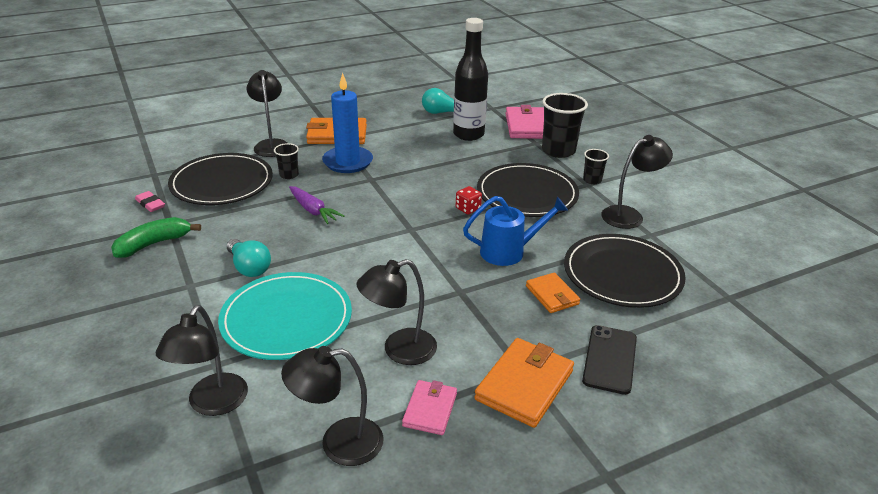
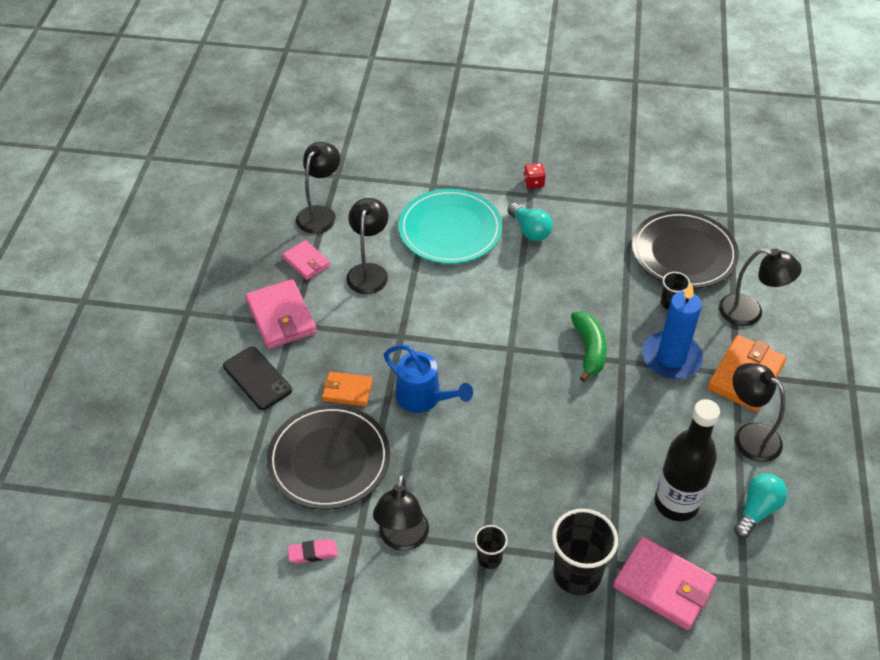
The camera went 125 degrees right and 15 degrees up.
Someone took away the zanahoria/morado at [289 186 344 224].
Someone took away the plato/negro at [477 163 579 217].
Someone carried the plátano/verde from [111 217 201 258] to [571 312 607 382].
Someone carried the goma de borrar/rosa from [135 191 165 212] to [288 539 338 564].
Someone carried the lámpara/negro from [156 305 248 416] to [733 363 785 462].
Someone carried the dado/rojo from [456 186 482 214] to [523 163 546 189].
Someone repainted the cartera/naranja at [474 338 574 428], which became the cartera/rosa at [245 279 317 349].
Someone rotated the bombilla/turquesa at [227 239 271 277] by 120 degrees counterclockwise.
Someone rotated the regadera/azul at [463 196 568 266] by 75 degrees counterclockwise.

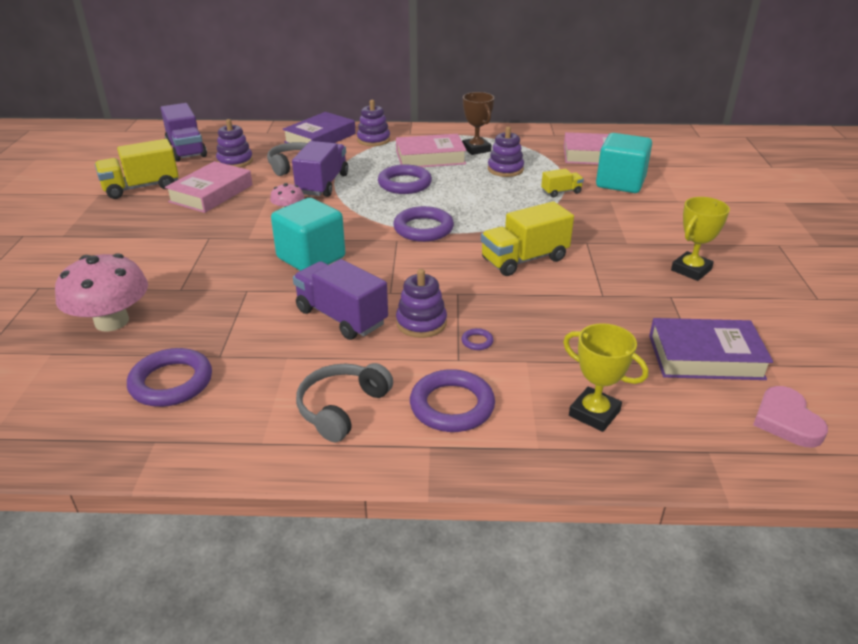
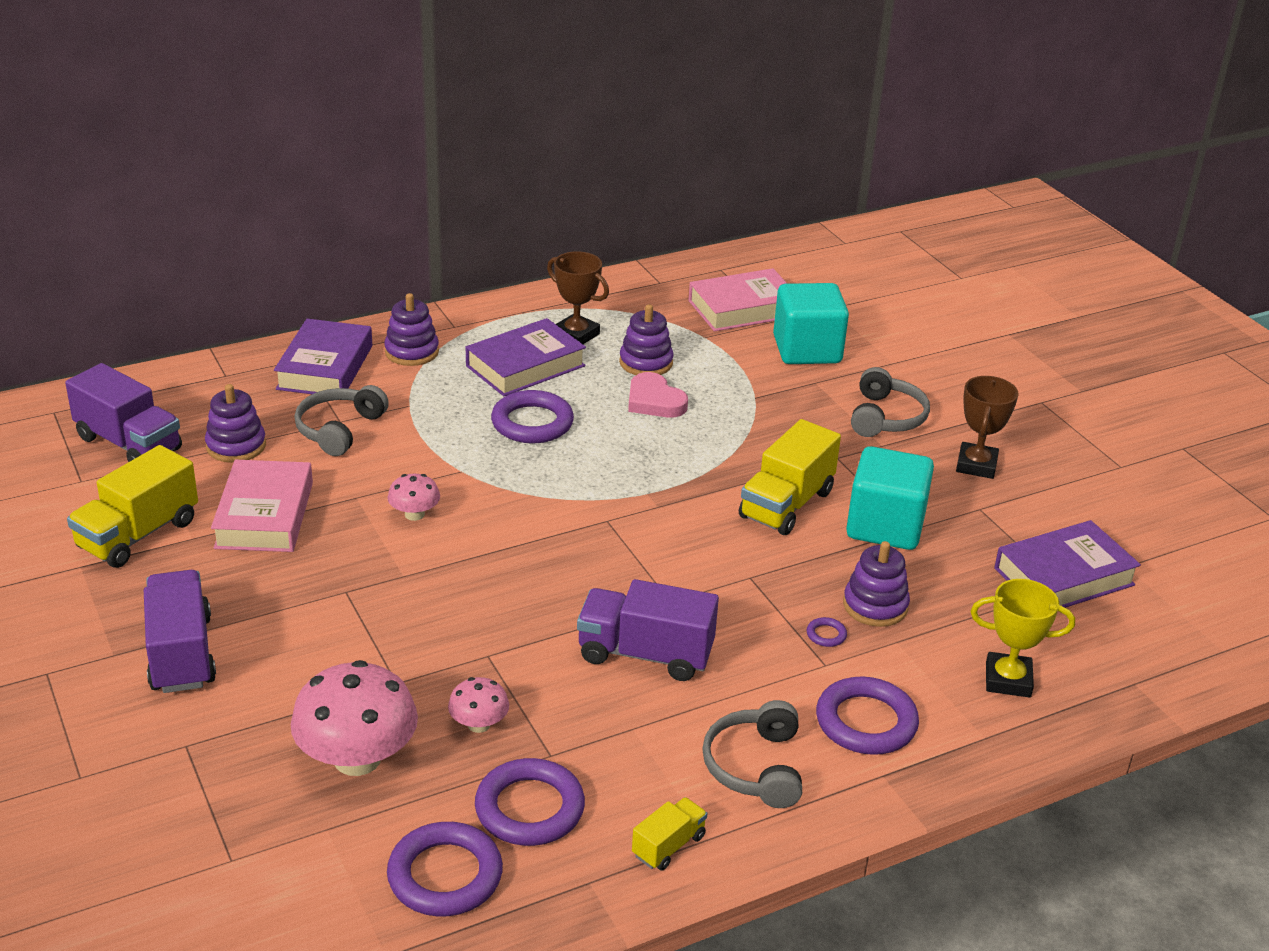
The camera went 30 degrees left and 0 degrees up.
Someone put down the seta/rosa at [448 677 509 733].
Someone put down the auriculares/gris at [851 367 930 437].
Someone carried the cubo/turquesa from [271 198 345 271] to [846 446 934 550].
Someone carried the camión/morado from [292 141 348 197] to [144 570 216 693].
Someone carried the anillo/morado from [393 206 454 242] to [387 822 503 916].
Someone carried the juguete apilable/morado from [396 269 447 338] to [843 541 910 627].
Someone carried the camión/amarillo from [541 169 584 197] to [632 797 707 871].
Someone carried the corazón/rosa from [753 386 828 448] to [628 372 688 417].
Someone repainted the libro/rosa at [396 134 467 167], which became the libro/morado at [466 318 586 396].
Someone repainted the trofeo/amarillo at [671 197 730 281], which became the trofeo/marrón at [956 376 1018 479].

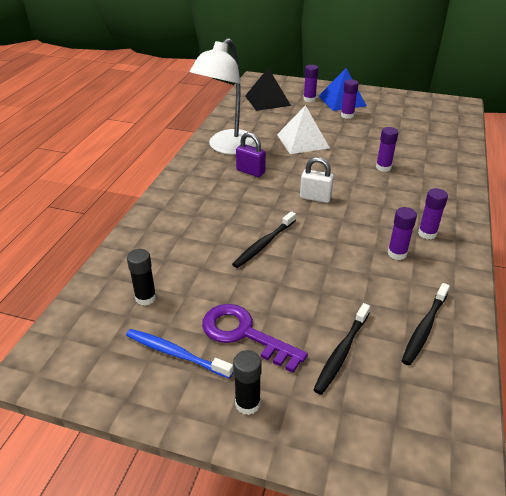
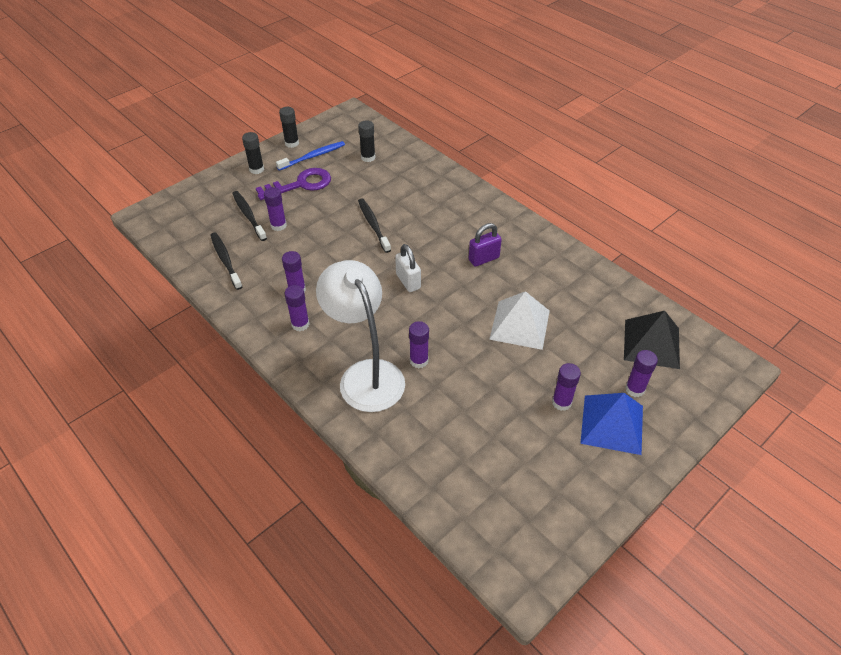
The camera went 120 degrees right and 10 degrees up.
Someone put down the barra de pegamento/morado at [264 187 287 231].
Someone put down the barra de pegamento/negro at [279 107 299 148].
Someone carried the lámpara/blanco from [190 38 256 155] to [316 260 405 412].
Someone rotated the candado/blanco at [300 157 334 203] by 75 degrees counterclockwise.

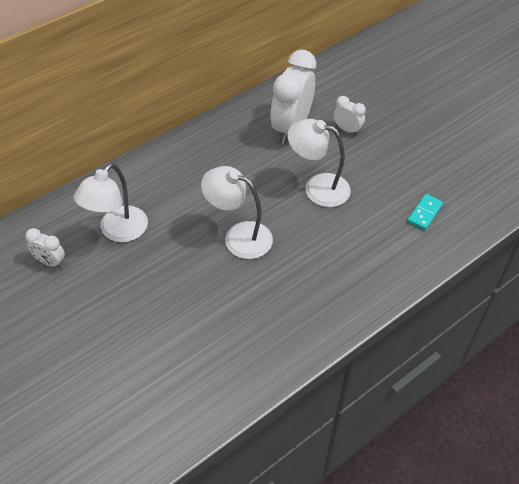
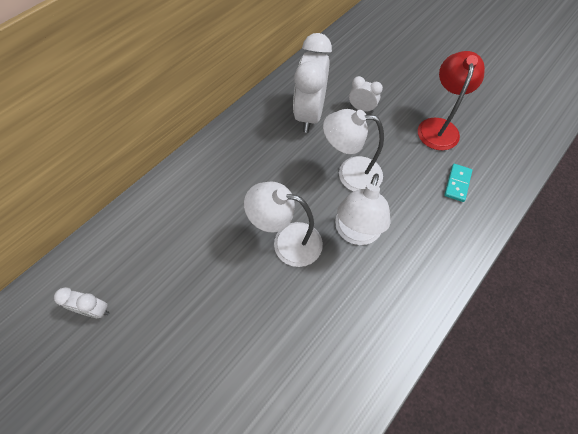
The camera went 10 degrees left and 10 degrees up.
Someone put down the lámpara/rojo at [418 51 485 150].
Someone carried the lámpara/blanco from [74 163 148 242] to [335 174 391 245].

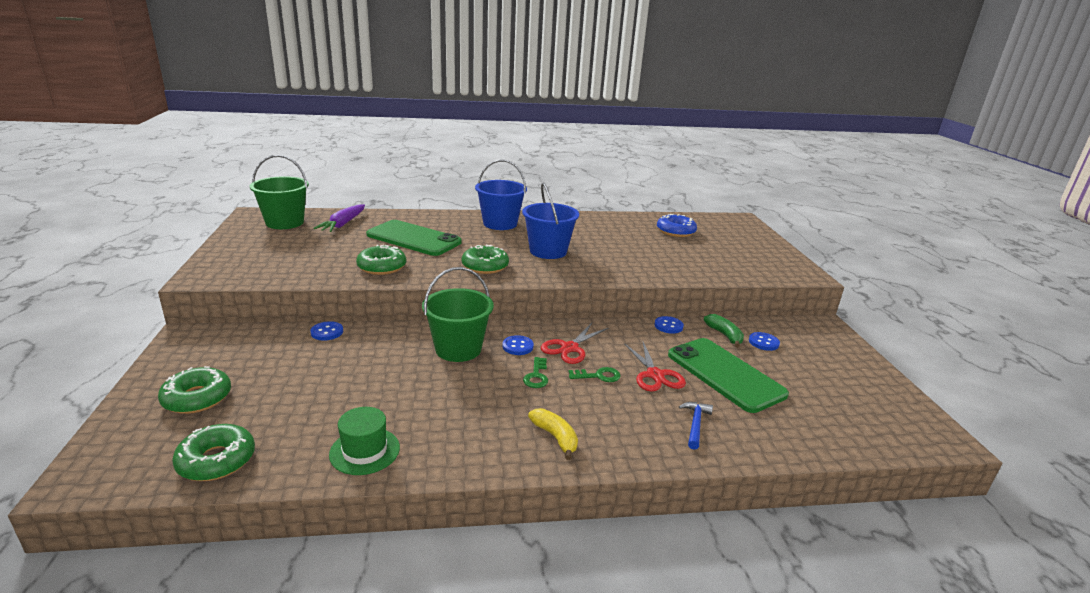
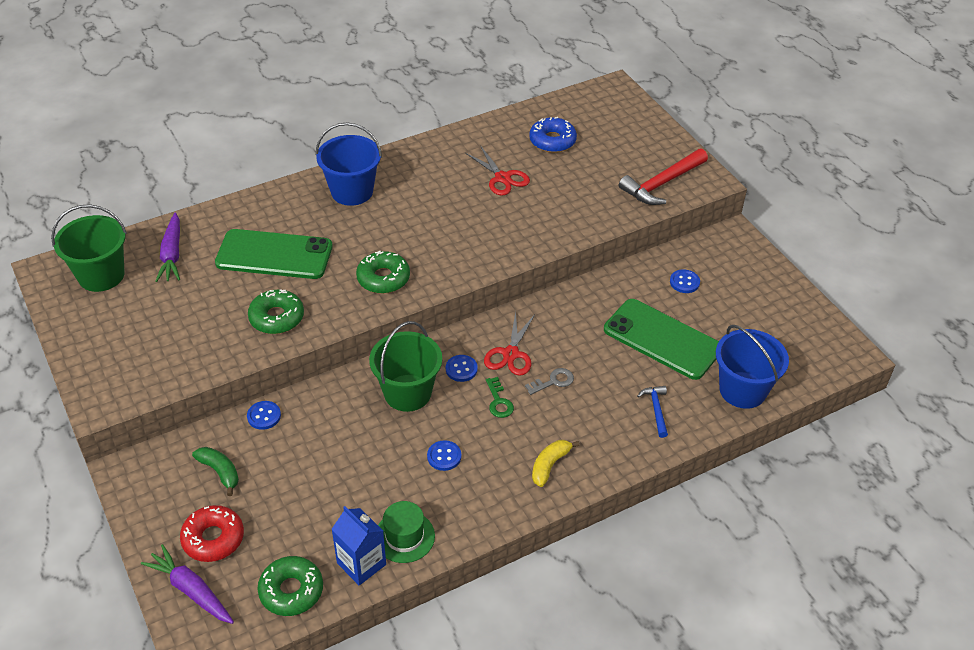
The camera went 20 degrees left and 20 degrees up.
Someone put down the zanahoria/morado at [141 544 234 624].
Someone put down the cartón de leche/azul at [332 506 386 585].
Someone put down the martillo/rojo at [619 148 708 205].
Someone carried the balde/azul from [522 183 579 259] to [716 325 789 409].
Someone carried the tijeras/rojo from [624 342 686 392] to [465 145 530 196].
Someone carried the botón/azul from [654 316 684 334] to [427 440 461 471].
Someone carried the plátano/verde from [704 314 744 347] to [192 447 239 496].
Someone repainted the rosquilla/verde at [158 366 231 414], which became the rosquilla/rojo at [180 505 244 562].
Someone repainted the llave/verde at [569 367 621 382], which became the llave/gris at [525 368 574 395].
Someone rotated the plátano/amarillo at [528 408 578 460] by 90 degrees counterclockwise.

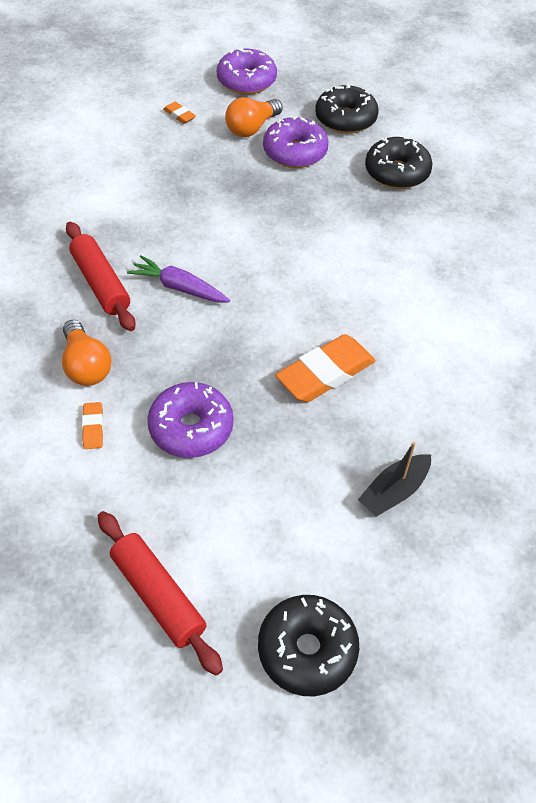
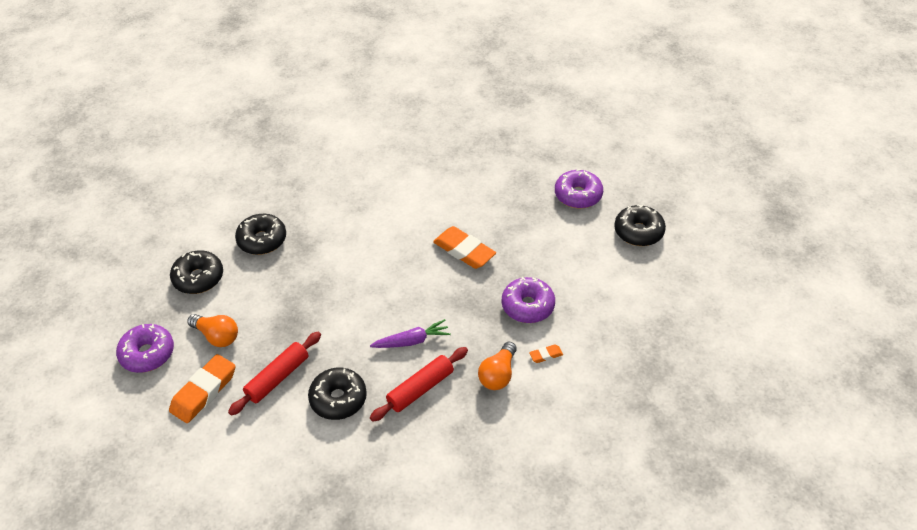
The camera went 100 degrees left and 5 degrees down.
Someone took away the barco/negro at [358 442 431 517].
Someone put down the rosquilla/negro at [308 368 367 420].
Someone carried the rodillo/rojo from [98 511 223 675] to [228 332 321 416].
Someone carried the rosquilla/morado from [263 116 329 168] to [555 169 603 208].
Someone rotated the bombilla/naranja at [62 320 111 386] by 150 degrees clockwise.
Someone rotated the zanahoria/morado at [127 255 230 302] by 120 degrees counterclockwise.
Someone scaled the goma de borrar/naranja at [163 101 196 124] by 2.17.

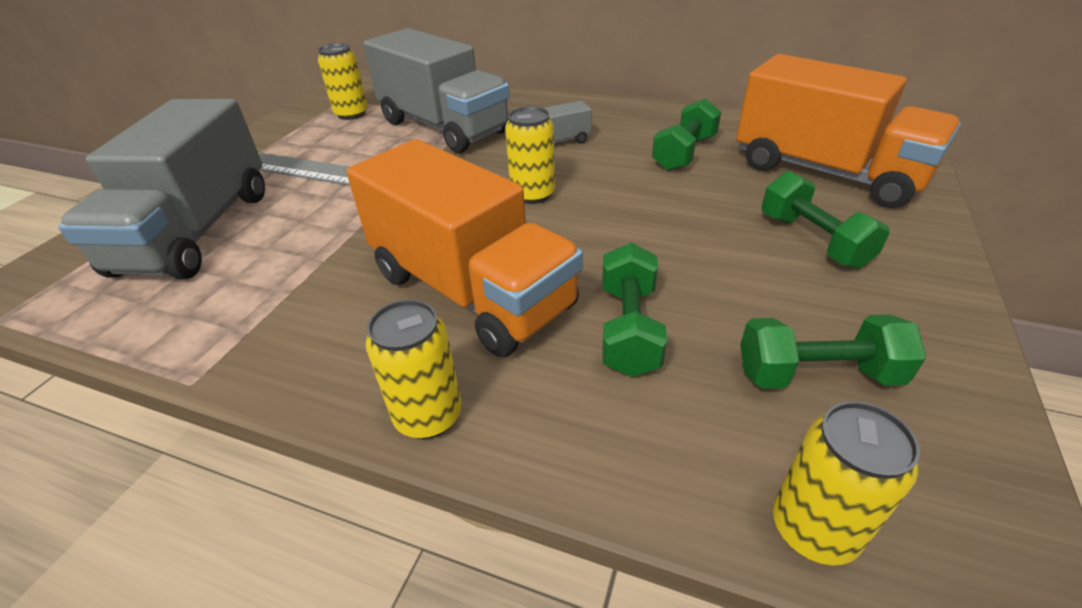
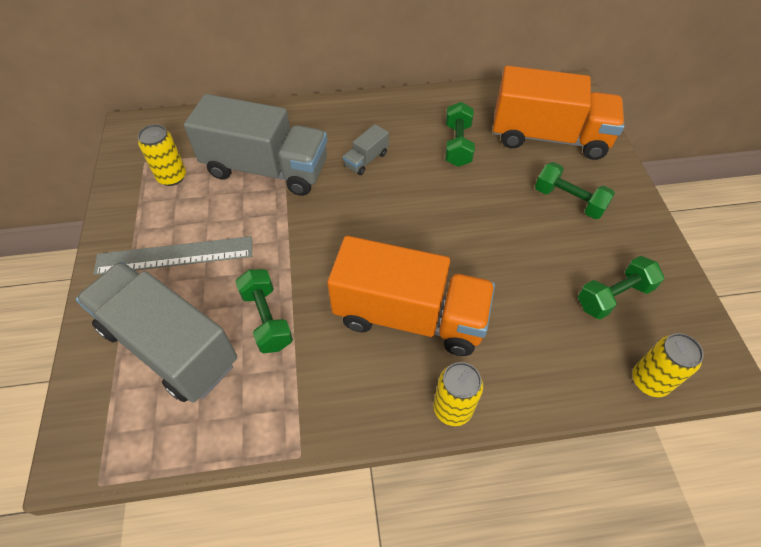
The camera went 30 degrees left and 15 degrees up.
Someone took away the lata/amarillo at [505 106 555 204].
Someone carried the mancuerna/verde from [602 243 667 377] to [235 269 293 353].
Someone rotated the camión/gris at [58 99 265 279] by 150 degrees clockwise.

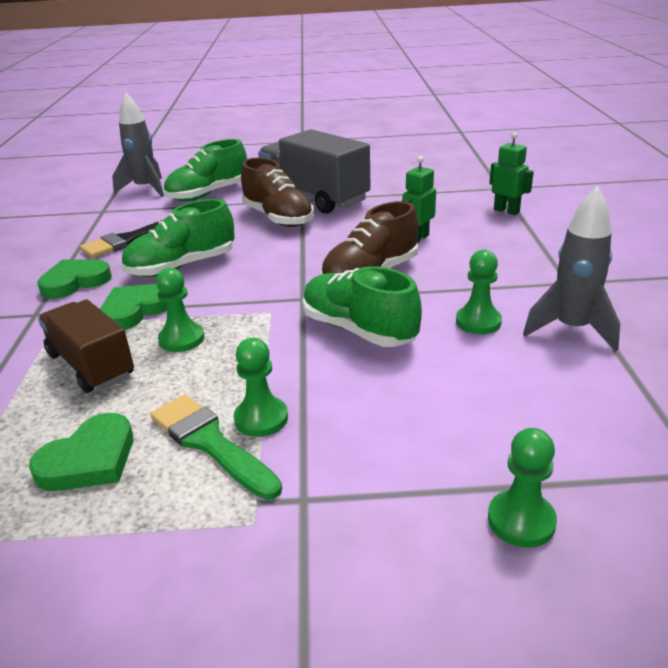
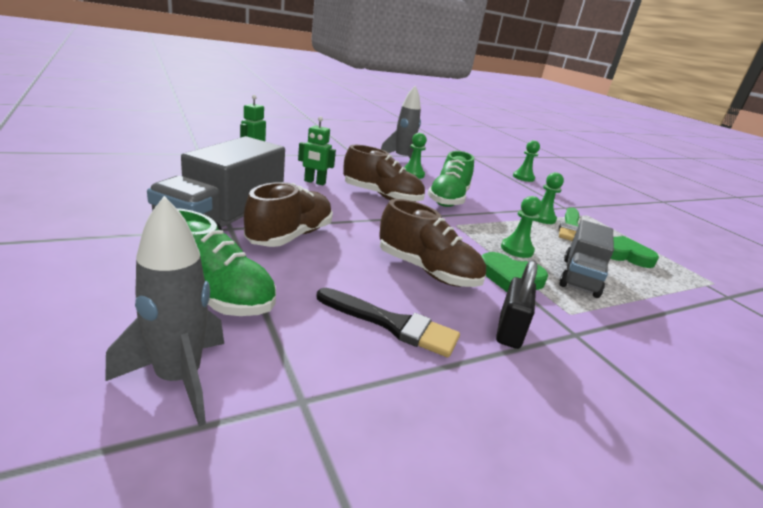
The camera went 120 degrees left and 5 degrees down.
Someone swapped the corazón/verde at [37 259 112 299] for the candado/negro at [496 260 537 349].
Someone repainted the camión/marrón at [38 299 134 393], which became the camión/gris at [559 220 614 298].
Someone repainted the zapato/verde at [121 199 235 277], which became the zapato/marrón at [379 199 486 287].

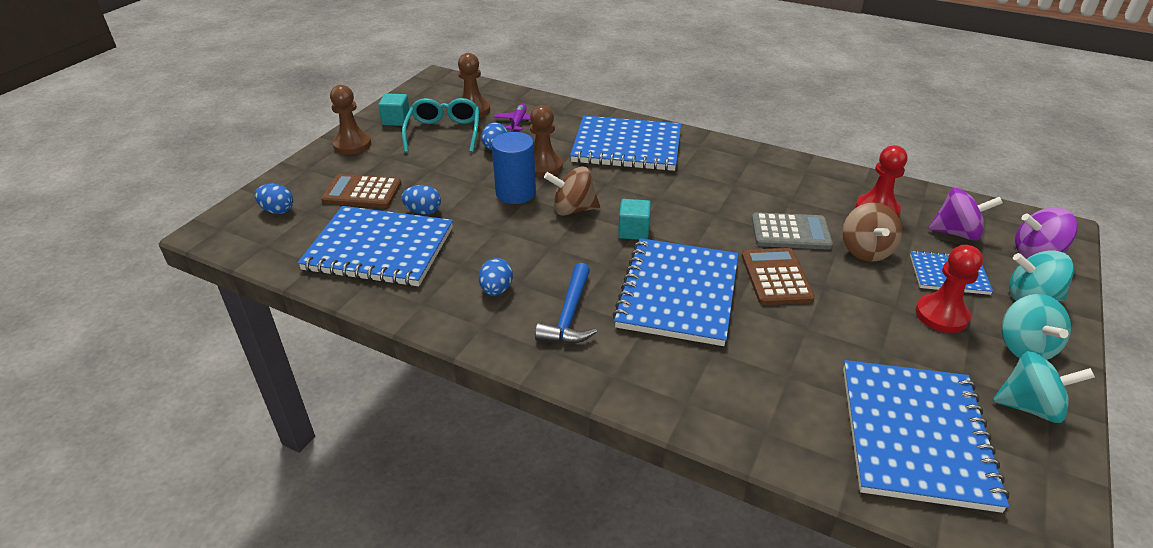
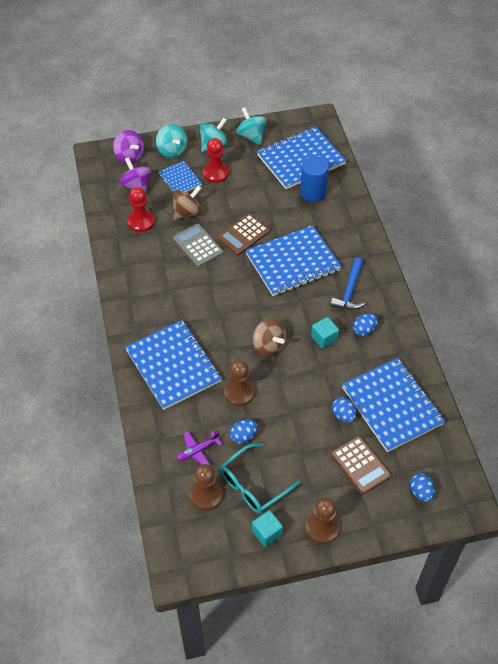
The camera went 130 degrees left and 15 degrees up.
Someone carried the cilindro/azul from [492 132 536 204] to [300 156 329 202].
Someone carried the cubo/turquesa from [618 199 651 240] to [311 317 339 349].
Someone rotated the martillo/azul at [535 263 597 343] by 135 degrees clockwise.

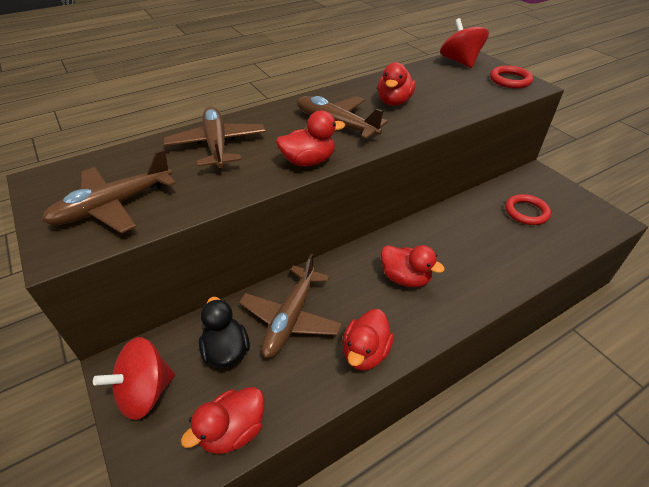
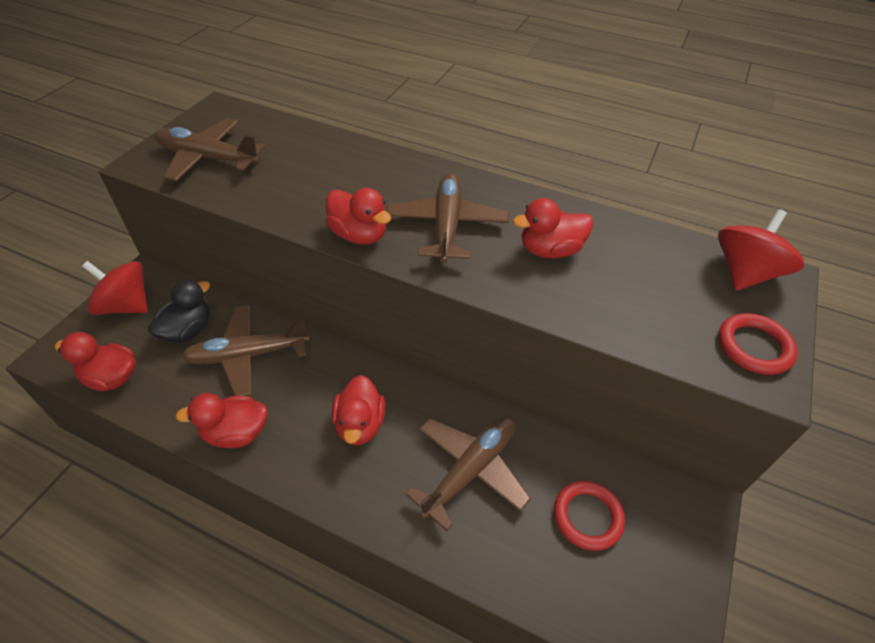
The camera went 55 degrees right and 5 degrees up.
Someone carried the avión/marrón from [164 106 266 168] to [405 417 531 531].

